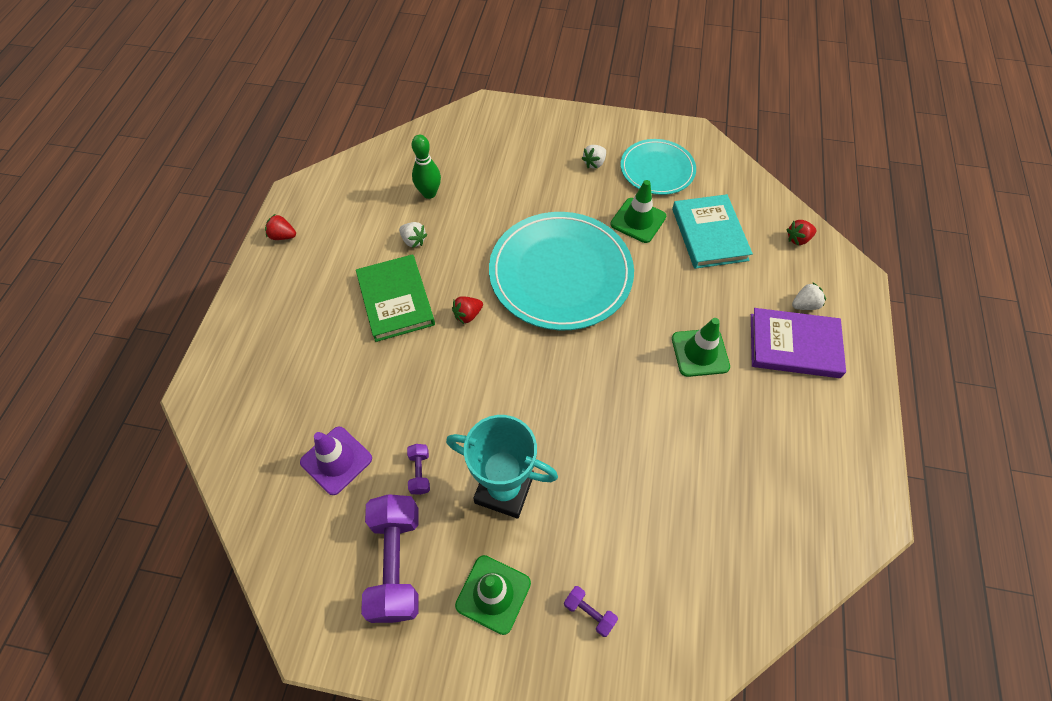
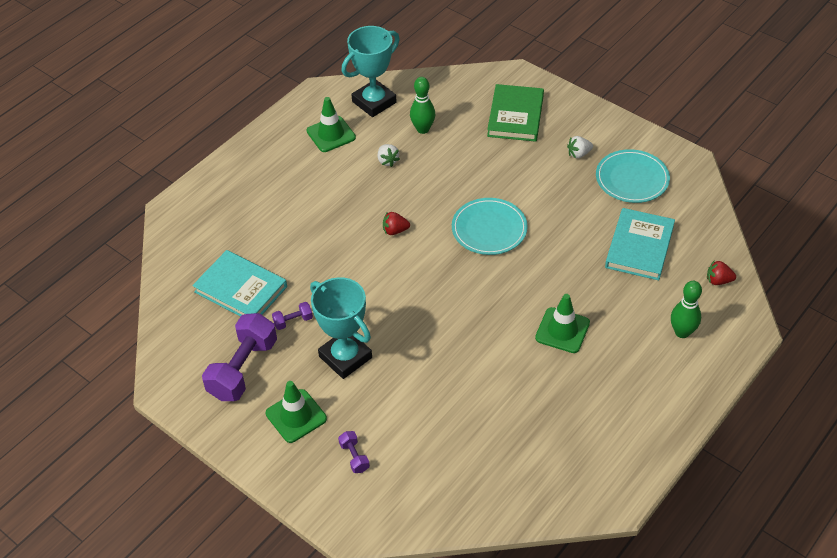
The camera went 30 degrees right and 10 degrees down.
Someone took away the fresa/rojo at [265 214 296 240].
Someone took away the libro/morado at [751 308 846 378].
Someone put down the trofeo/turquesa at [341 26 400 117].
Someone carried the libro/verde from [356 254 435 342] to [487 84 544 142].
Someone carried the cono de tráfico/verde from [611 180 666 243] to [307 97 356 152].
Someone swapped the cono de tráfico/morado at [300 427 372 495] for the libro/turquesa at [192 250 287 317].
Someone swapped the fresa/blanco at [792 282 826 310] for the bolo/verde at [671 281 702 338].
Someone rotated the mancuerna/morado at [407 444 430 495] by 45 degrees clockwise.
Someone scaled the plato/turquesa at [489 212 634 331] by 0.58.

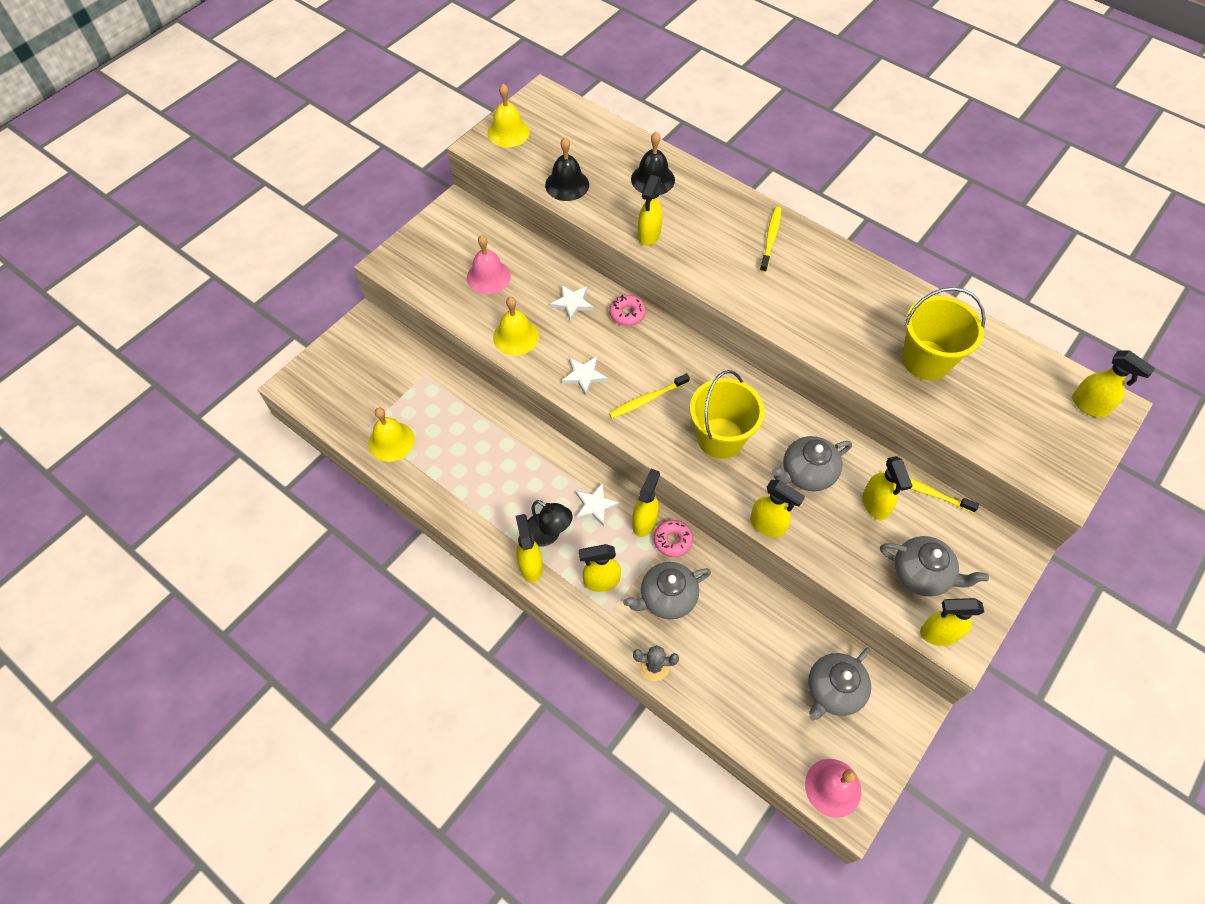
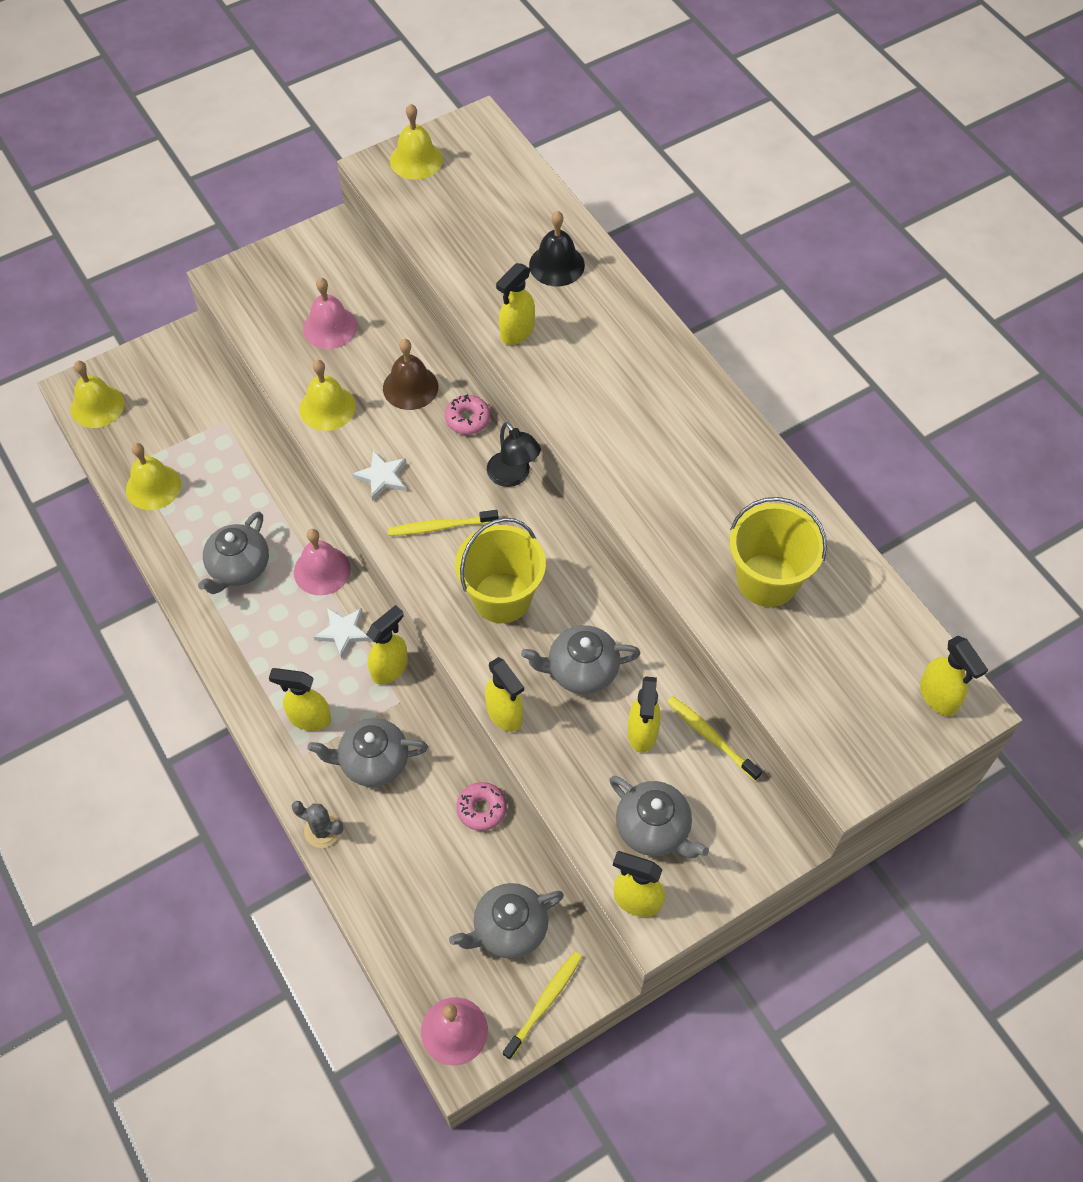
The camera went 20 degrees right and 0 degrees up.
Someone took away the pulverizador/amarillo at [516 514 543 582].
Someone took away the campana/negro at [545 137 589 201].
Someone put down the campana/amarillo at [71 361 124 428].
Someone put down the tetera/gris at [198 511 269 594].
Someone put down the campana/rosa at [294 529 351 595].
Someone carried the lámpara/negro from [528 500 573 547] to [487 422 541 487].
Someone carried the rosquilla/rosa from [654 520 693 557] to [456 782 507 831].
Someone carried the cepillo de dientes/amarillo from [760 207 782 273] to [503 952 582 1060].
Someone swapped the estrella/blanco at [550 285 593 321] for the campana/marrón at [383 339 438 410].

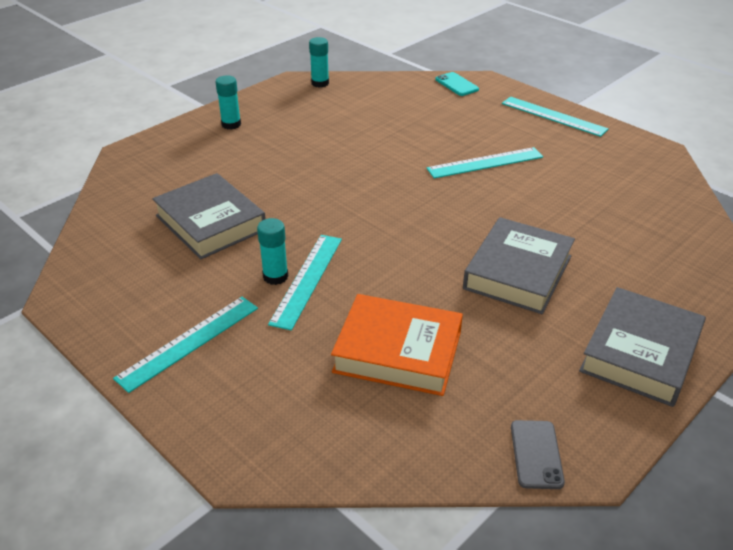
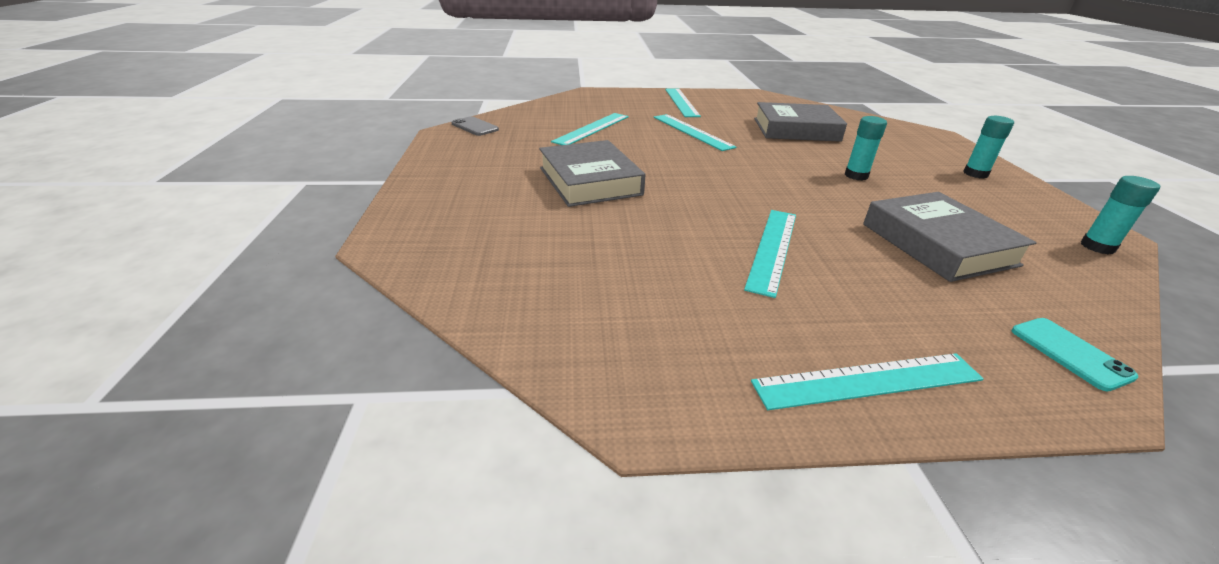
The camera went 130 degrees right and 5 degrees down.
Someone carried the barra de pegamento/turquesa from [257 218 288 285] to [844 116 887 181].
Someone carried the libro/gris from [579 287 706 407] to [863 192 1037 282].
Someone swapped the libro/naranja at [331 294 463 396] for the regla/turquesa at [551 113 629 145].
Someone rotated the móvil/turquesa at [435 72 479 96] by 60 degrees clockwise.

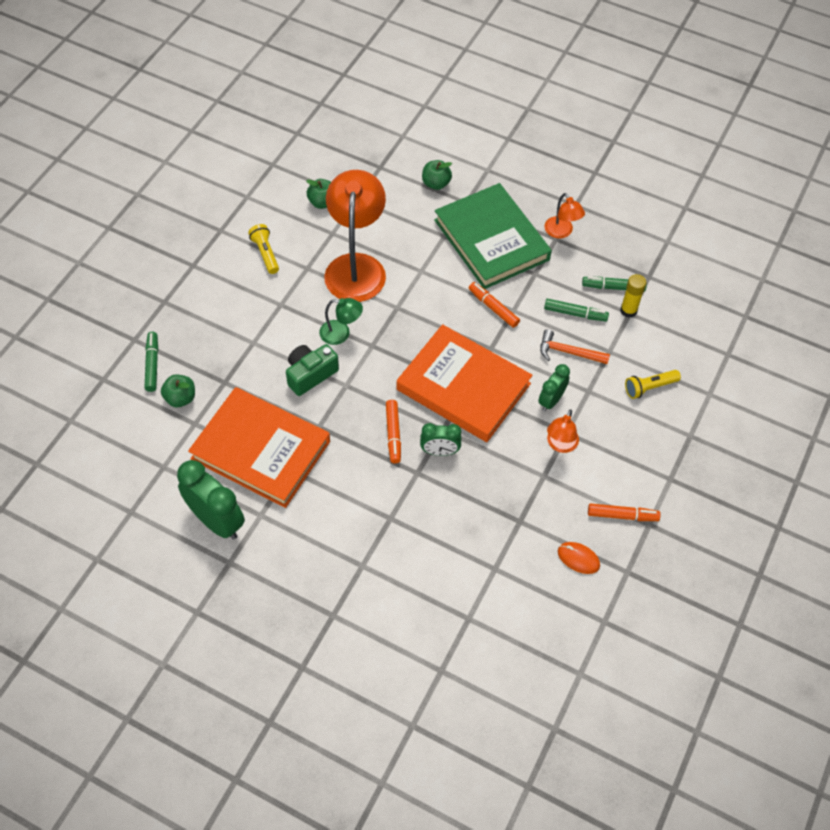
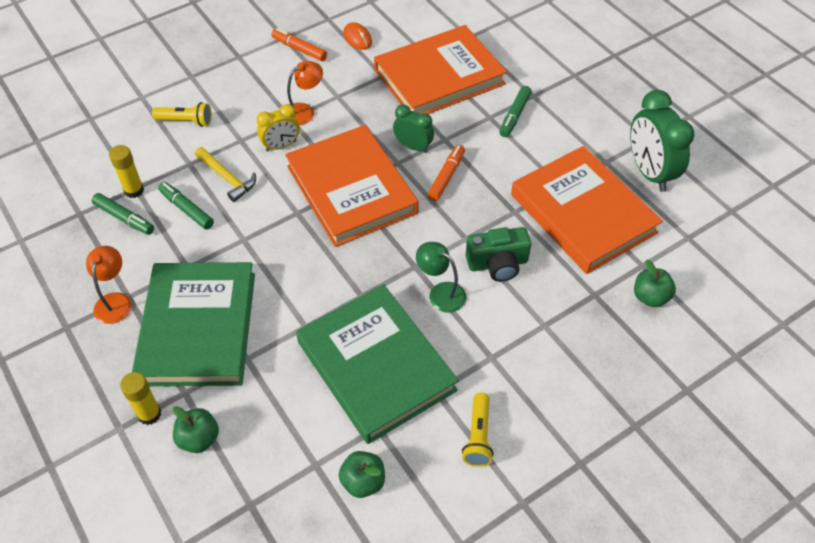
The camera went 150 degrees left and 5 degrees down.
Someone took away the rotulador/naranja at [469 282 520 328].
Someone put down the barra de pegamento/amarillo at [120 372 161 425].
Someone put down the libro/naranja at [374 25 507 114].
Someone carried the rotulador/verde from [145 332 158 392] to [499 86 532 137].
Someone swapped the lámpara/naranja at [324 170 386 302] for the libro/verde at [296 284 459 444].
Someone repainted the despertador/verde at [538 364 570 412], which became the despertador/amarillo at [256 104 300 151].
Someone repainted the martillo/naranja at [540 329 610 364], which became the martillo/amarillo at [195 147 256 202].

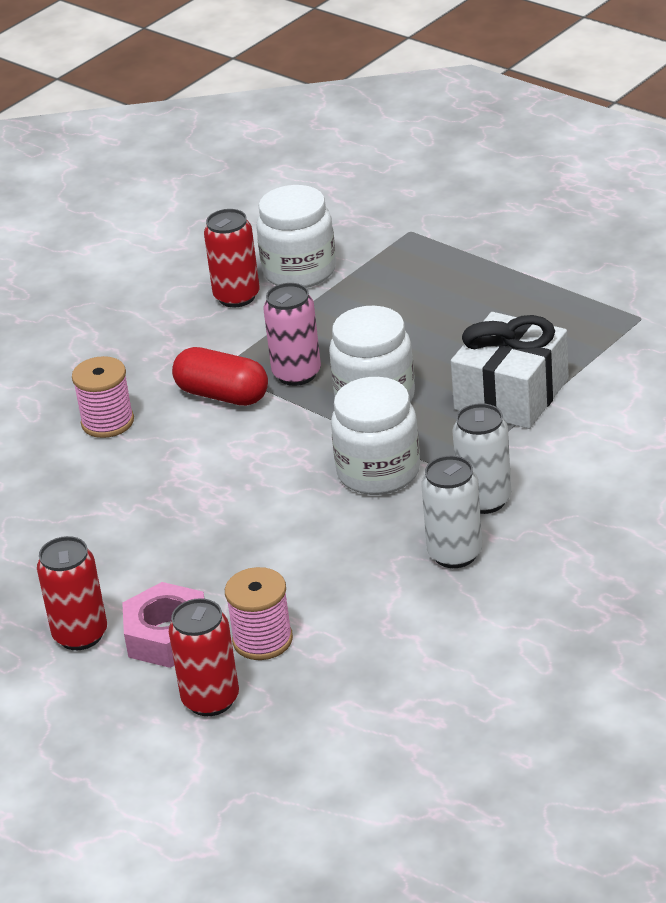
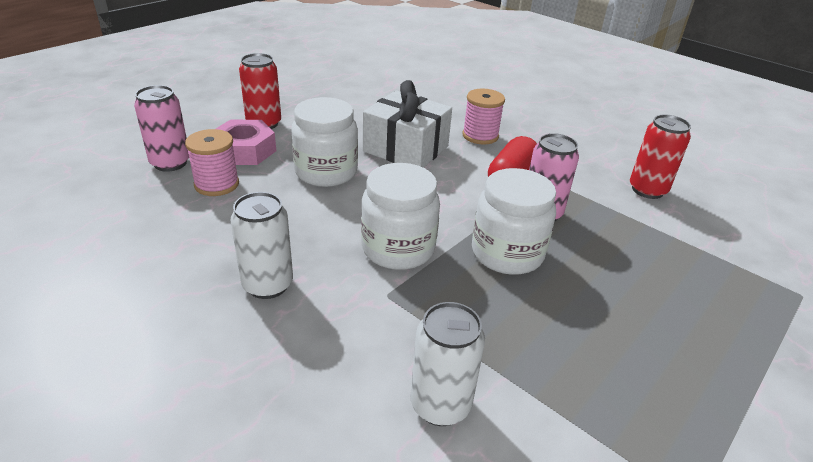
The camera went 85 degrees right and 0 degrees up.
Someone carried the tarro/blanco from [256 185 336 288] to [291 97 358 187].
Someone carried the regalo/blanco from [451 312 569 429] to [363 80 452 168].
Someone carried the lata/blanco from [452 403 511 514] to [411 302 485 426].
Someone repainted the lata/rojo at [169 598 239 716], which became the lata/rosa at [134 85 189 172].

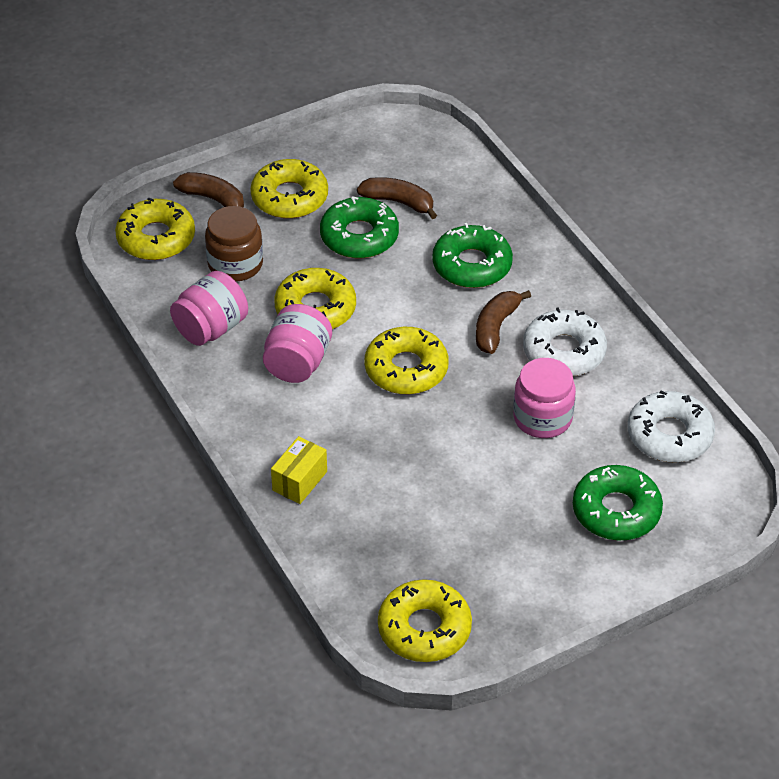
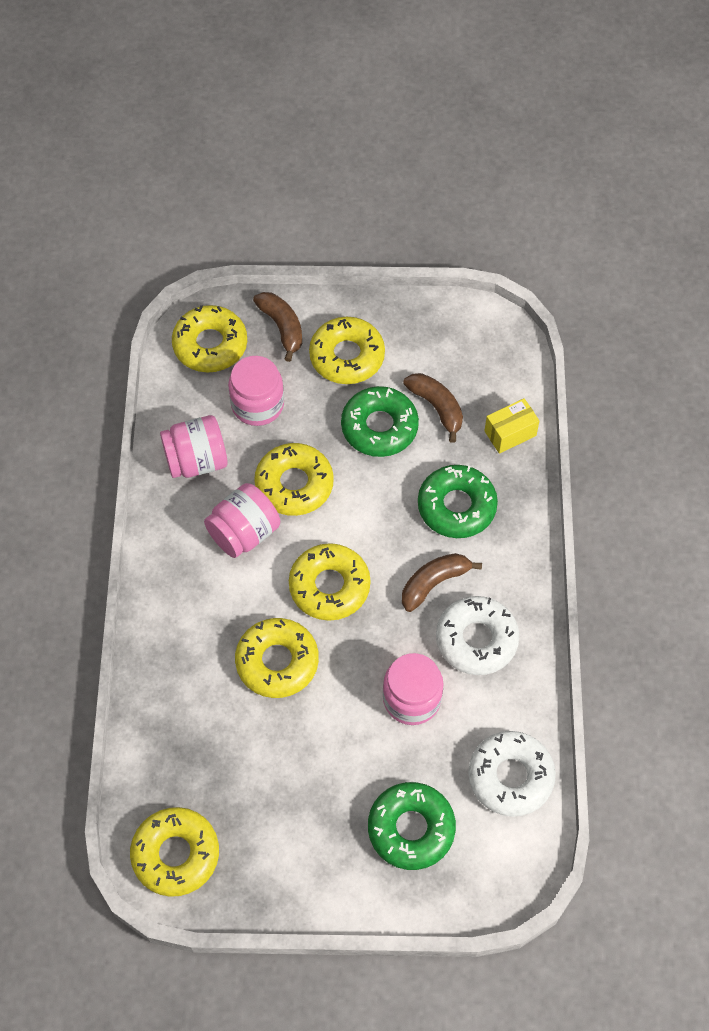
The camera went 30 degrees right and 15 degrees up.
Someone put down the rosquilla/amarillo at [235 618 319 698].
Someone carried the caja/amarillo from [271 436 327 504] to [484 398 540 454].
Someone repainted the tarro/marrón at [205 206 263 282], which became the tarro/rosa at [228 356 284 426].

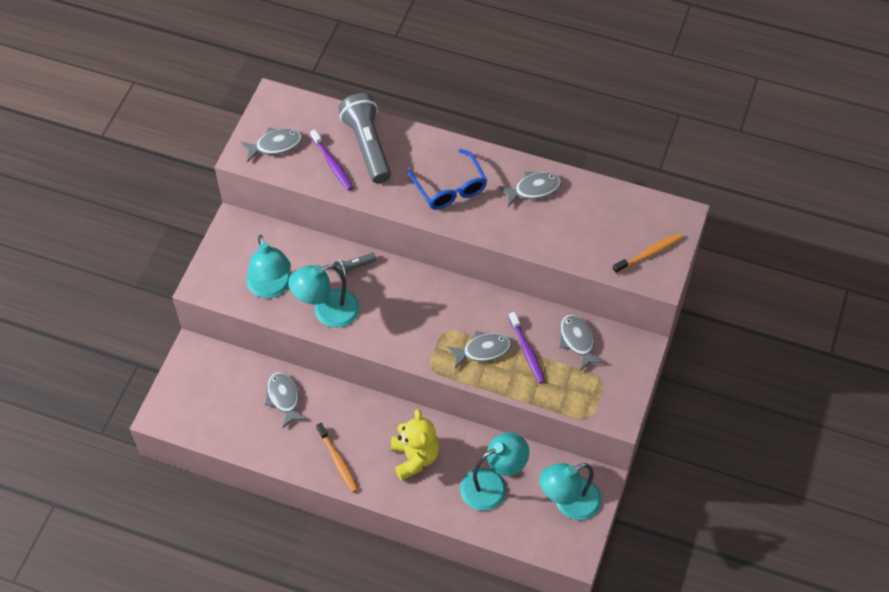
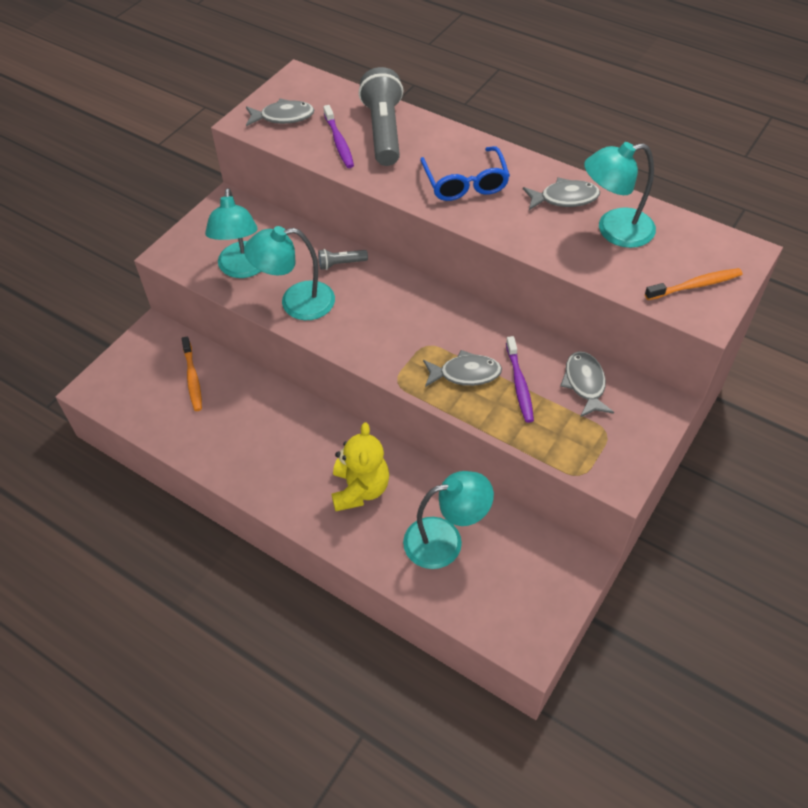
The camera went 15 degrees right and 5 degrees down.
Someone took away the pez/gris at [265 372 307 428].
Someone carried the cepillo de dientes/naranja from [316 423 358 492] to [182 336 202 411].
Someone carried the lámpara/turquesa from [539 463 602 520] to [584 142 656 248].

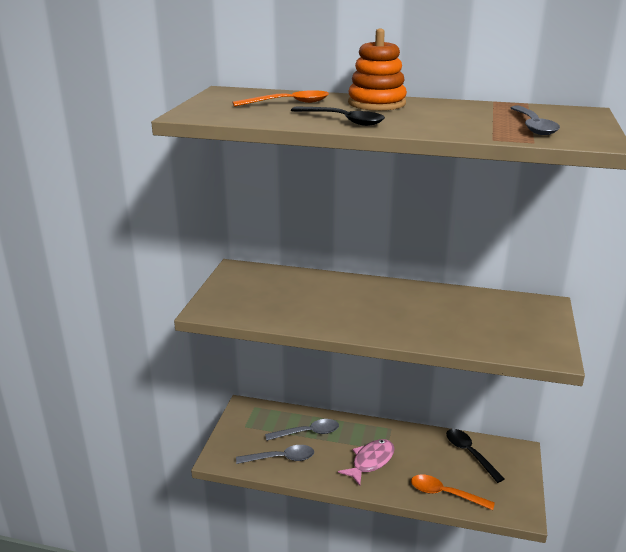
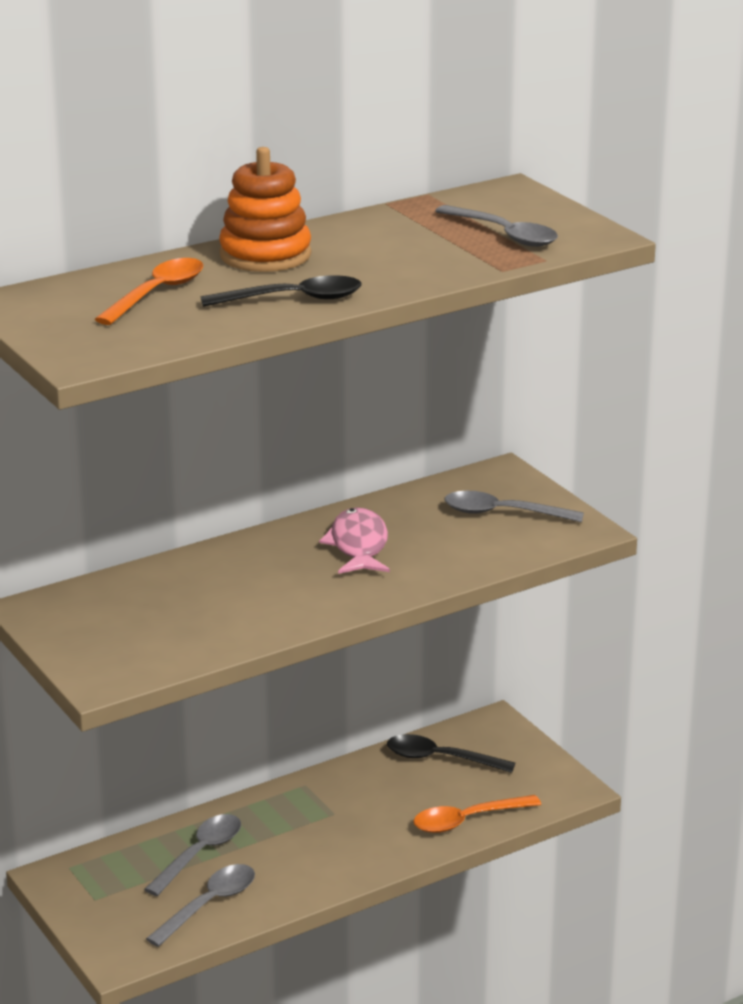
The camera went 45 degrees left and 0 degrees up.
Someone put down the cuchara/gris at [444 491 584 522].
Someone carried the pez/rosa from [338 439 395 486] to [319 508 390 574].

